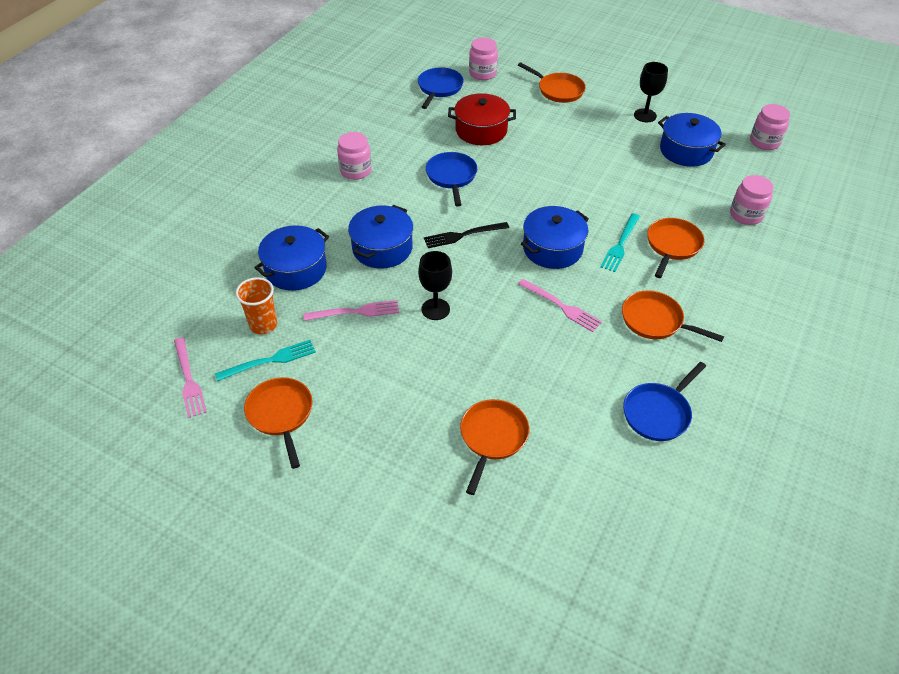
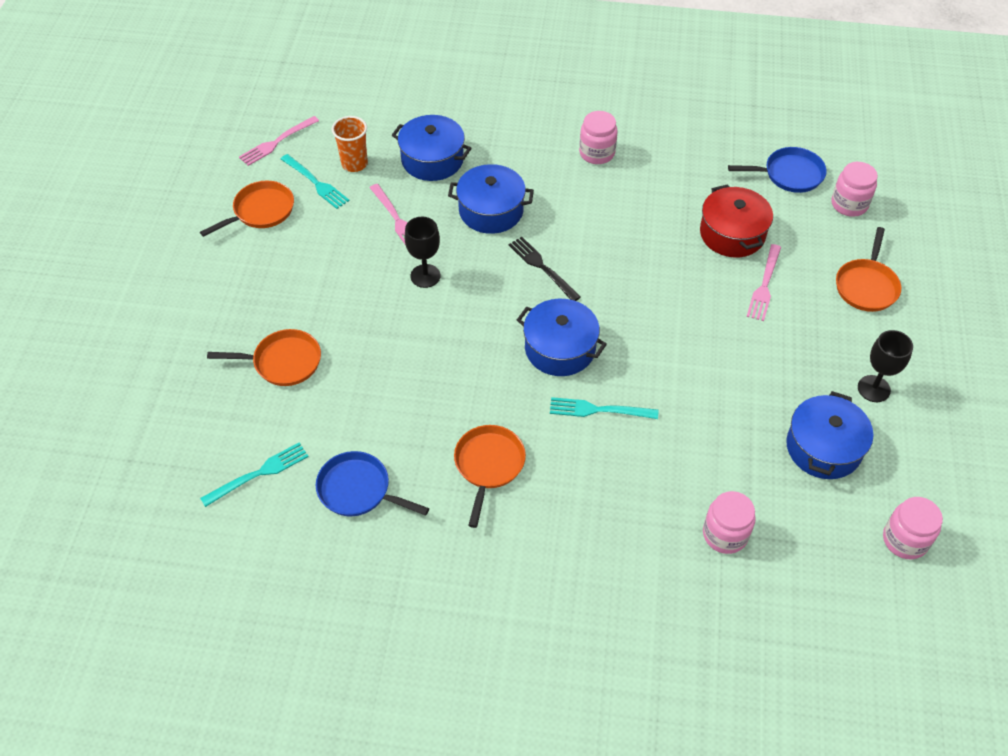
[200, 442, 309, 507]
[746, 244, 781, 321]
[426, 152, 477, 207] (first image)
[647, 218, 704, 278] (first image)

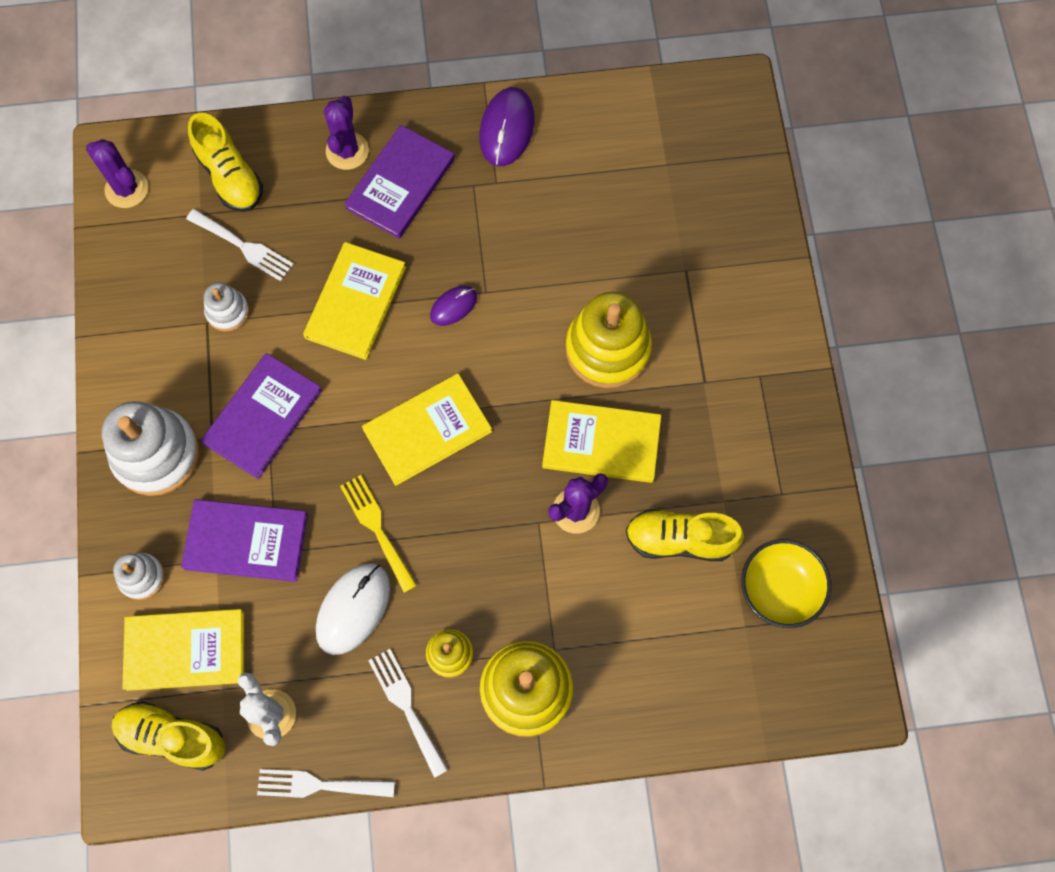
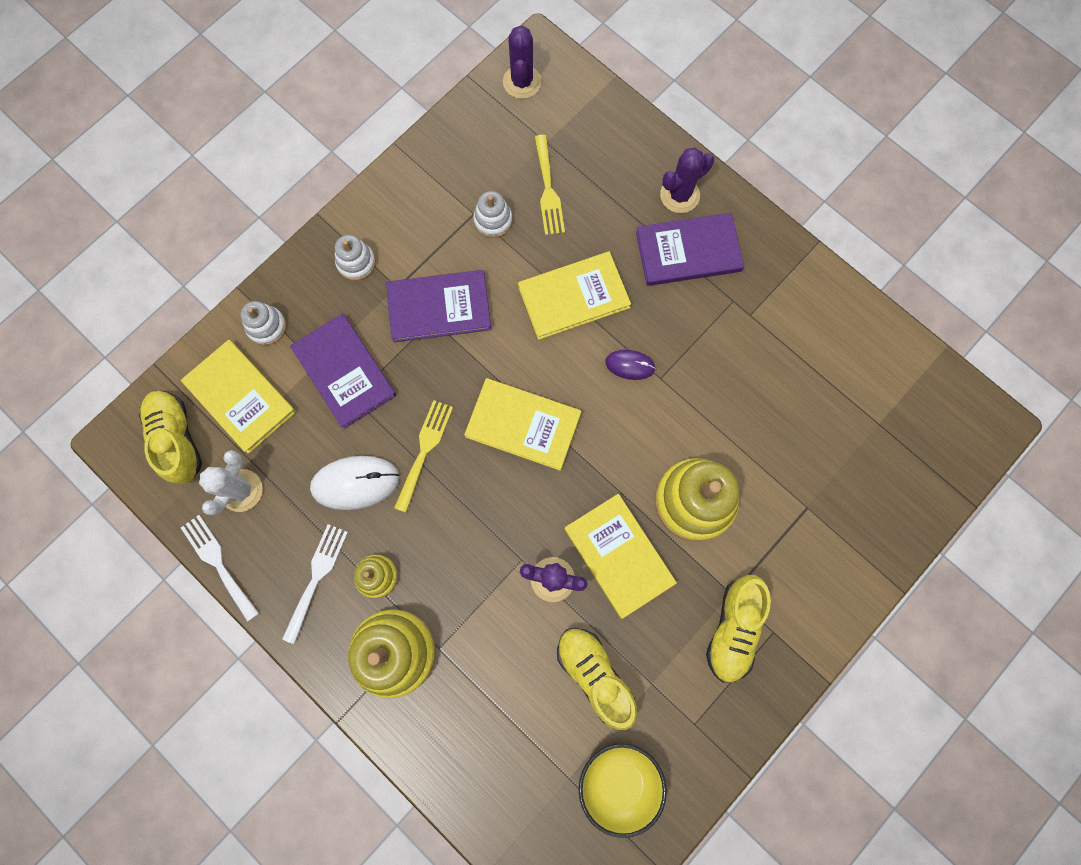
[335, 235, 376, 281]
[535, 135, 565, 235]
[706, 575, 771, 682]
[479, 87, 535, 166] (first image)

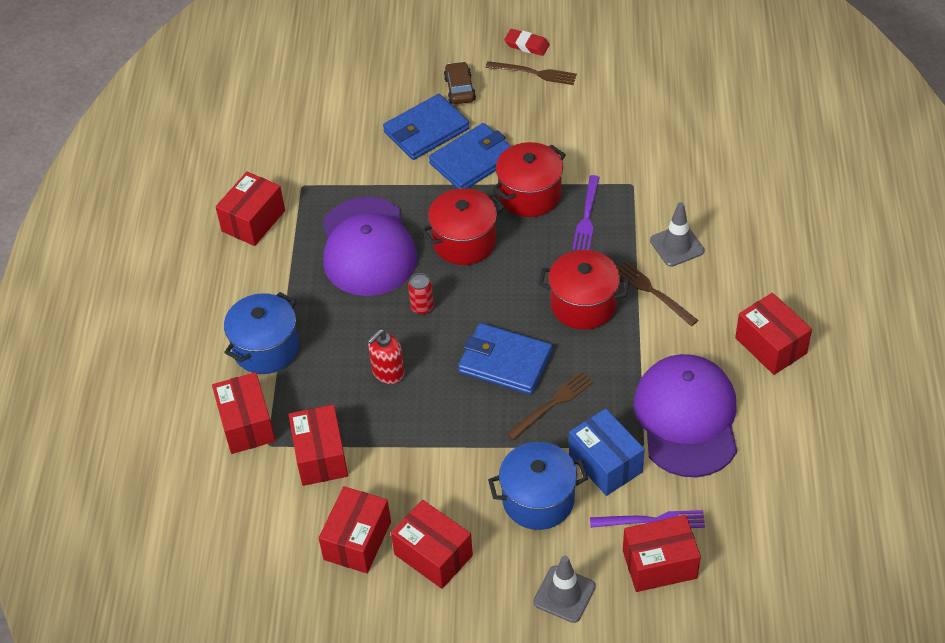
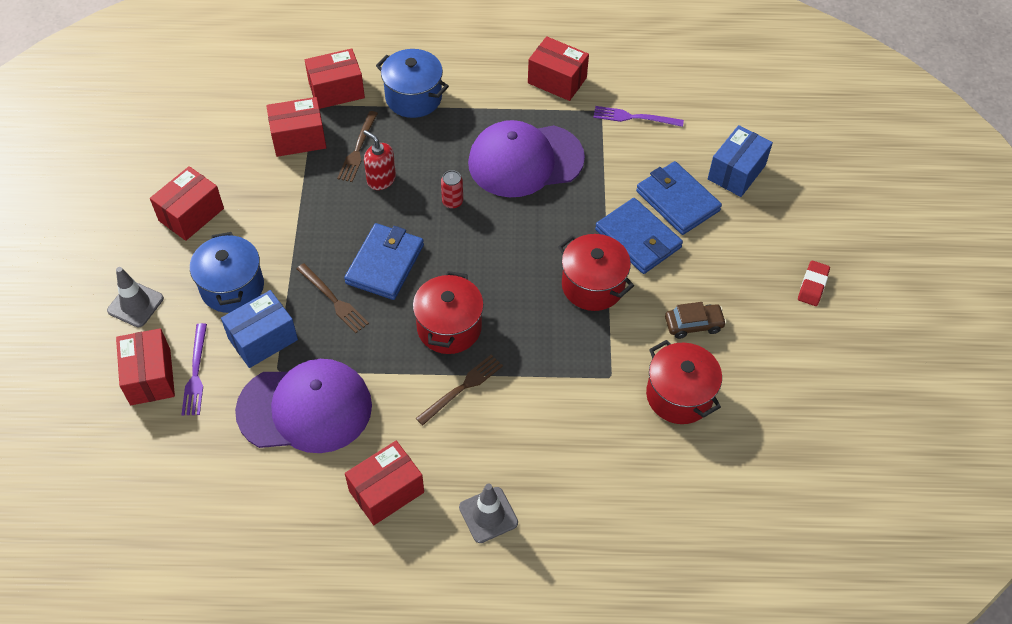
[337, 111, 378, 182]
[459, 484, 518, 543]
[593, 106, 684, 127]
[646, 340, 722, 424]
[665, 302, 727, 339]
[708, 125, 773, 197]
[319, 486, 391, 573] (first image)

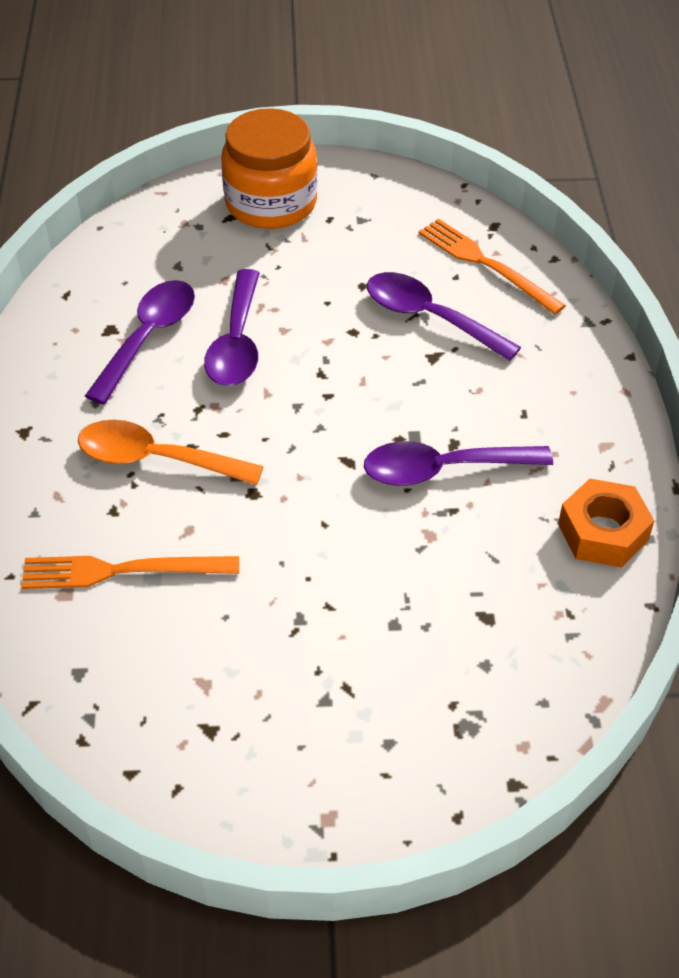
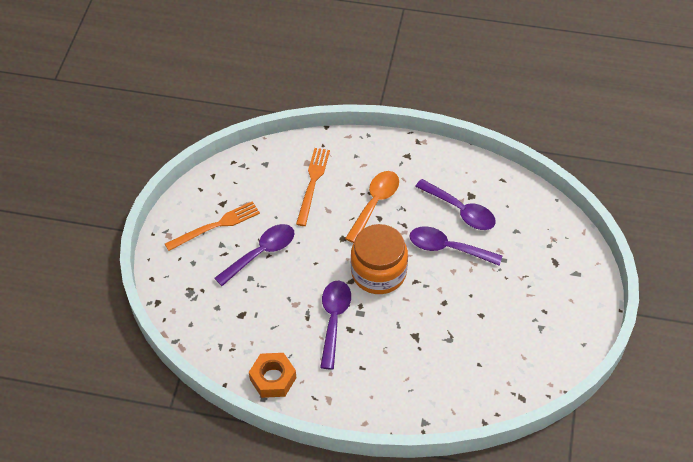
[165, 201, 260, 251]
[214, 224, 294, 286]
[351, 224, 408, 294]

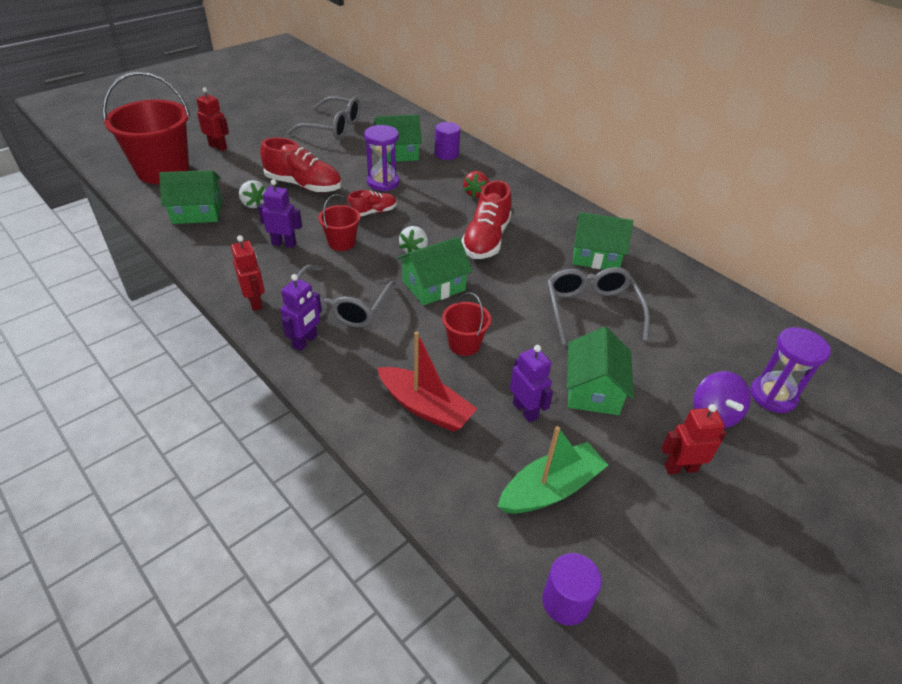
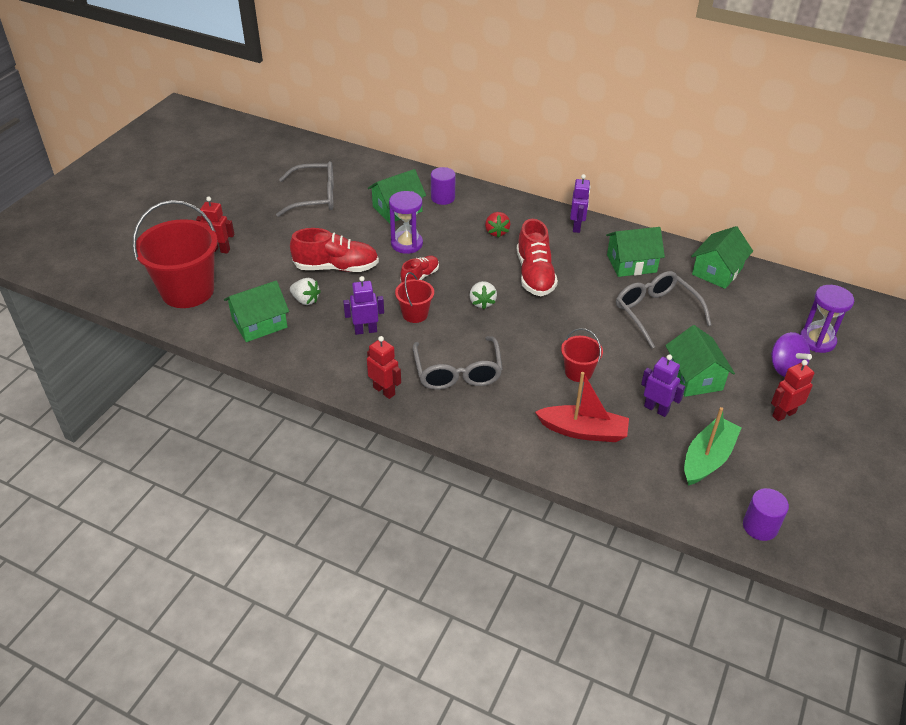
[570, 174, 590, 233]
[691, 226, 753, 289]

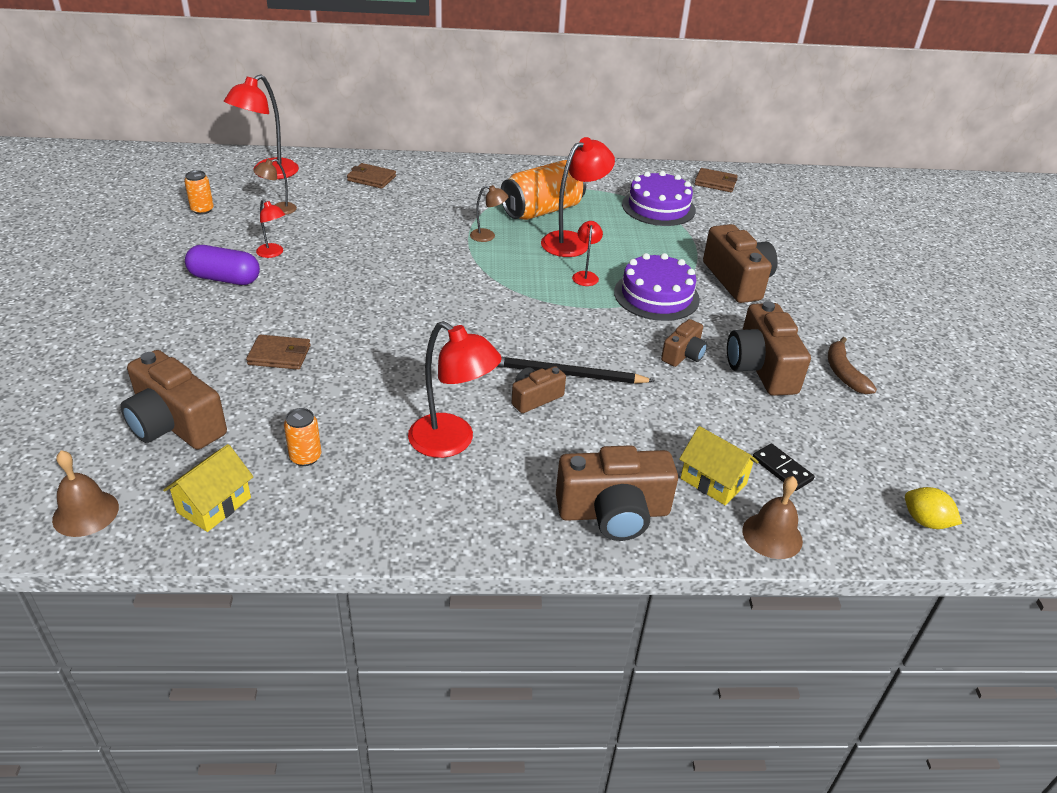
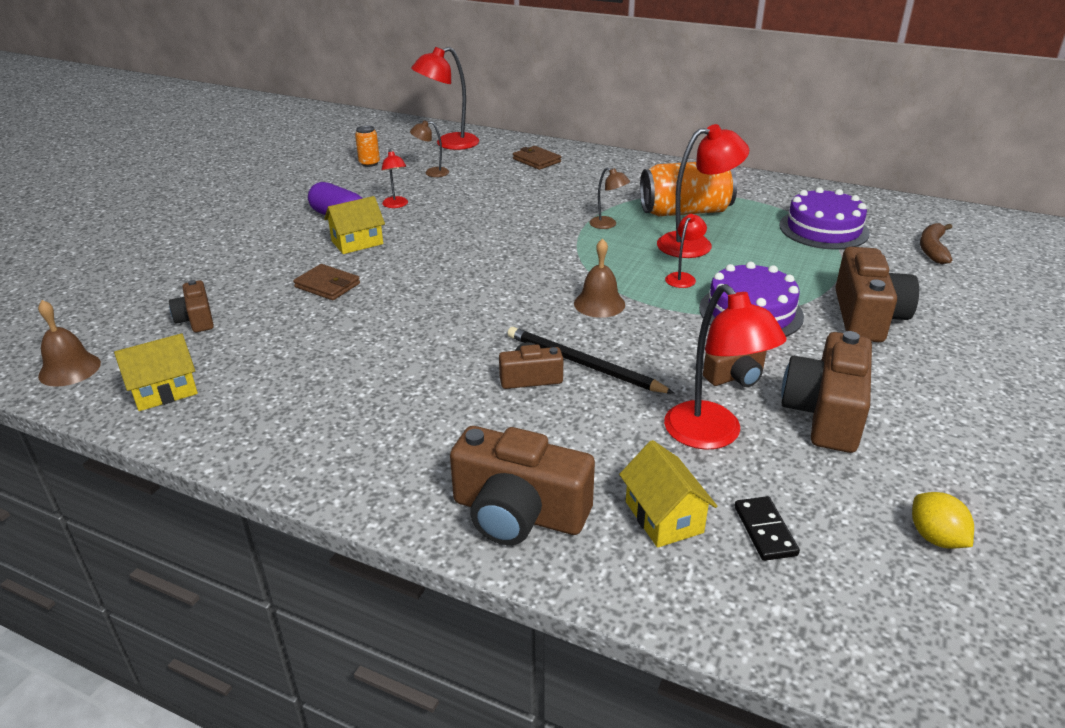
[169, 280, 214, 332]
[324, 196, 385, 254]
[574, 238, 625, 318]
[664, 284, 787, 450]
[912, 492, 974, 549]
[920, 223, 952, 264]
[284, 408, 321, 466] (first image)
[694, 168, 738, 192] (first image)

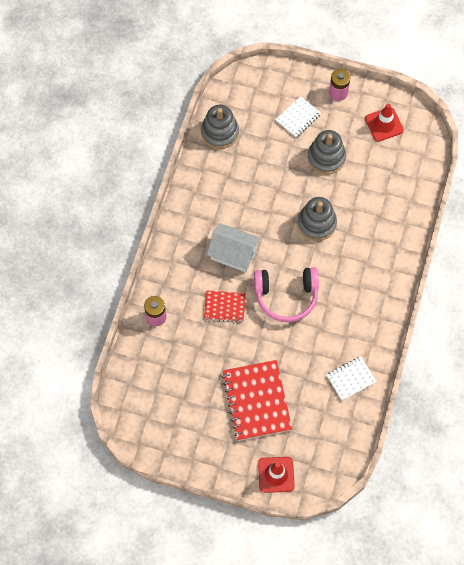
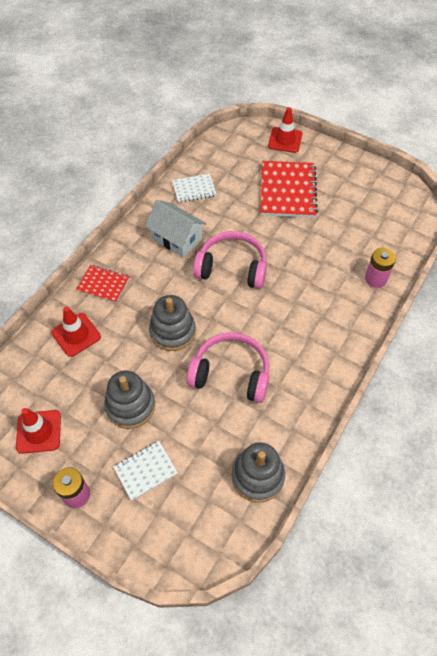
[51, 307, 101, 357]
[76, 265, 130, 303]
[145, 200, 206, 257]
[187, 332, 269, 403]

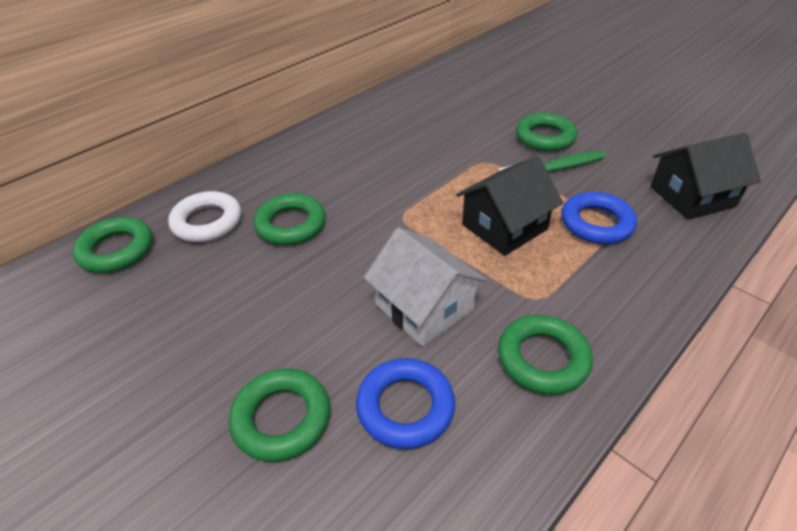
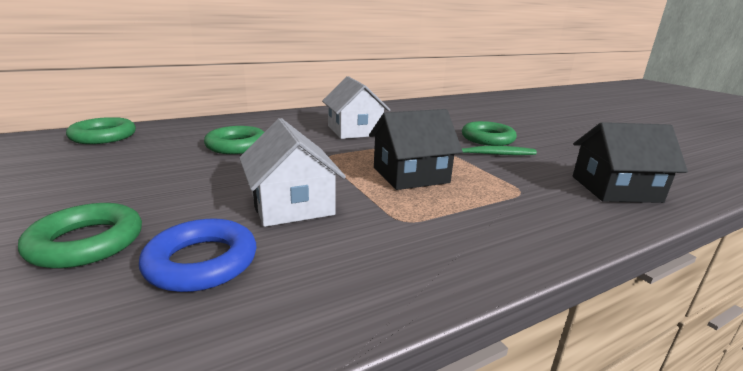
[322, 76, 390, 139]
[168, 191, 241, 242] (first image)
[498, 315, 593, 395] (first image)
[561, 192, 637, 244] (first image)

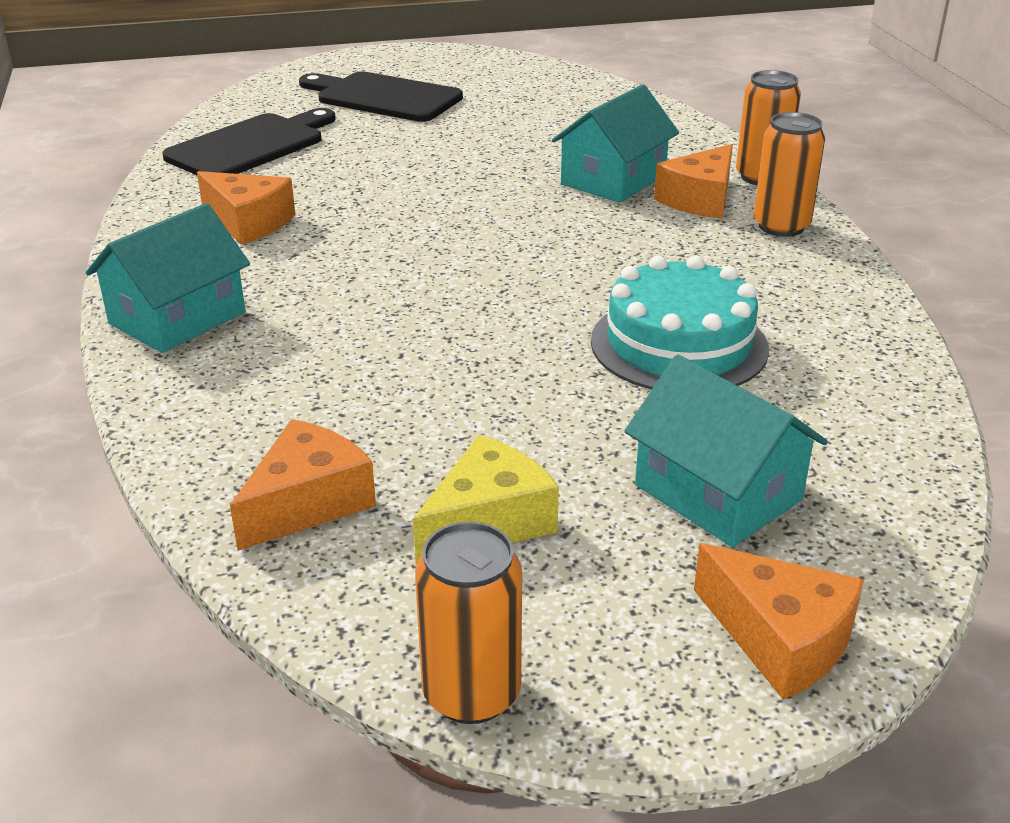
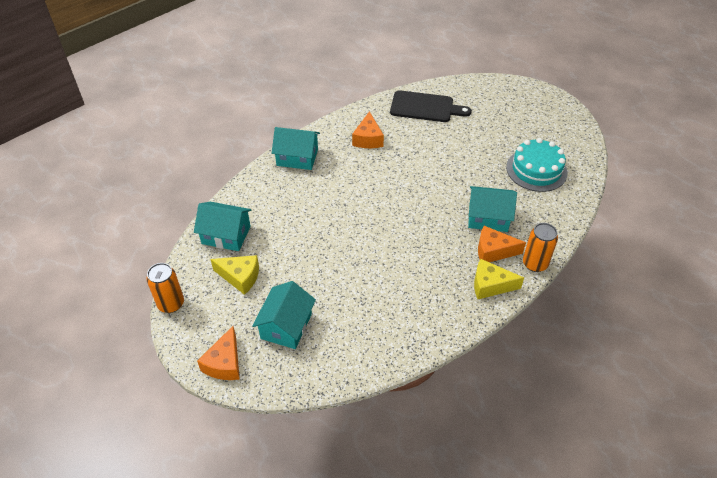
[194, 202, 252, 251]
[474, 259, 524, 299]
[506, 138, 568, 192]
[299, 72, 463, 122] (first image)

